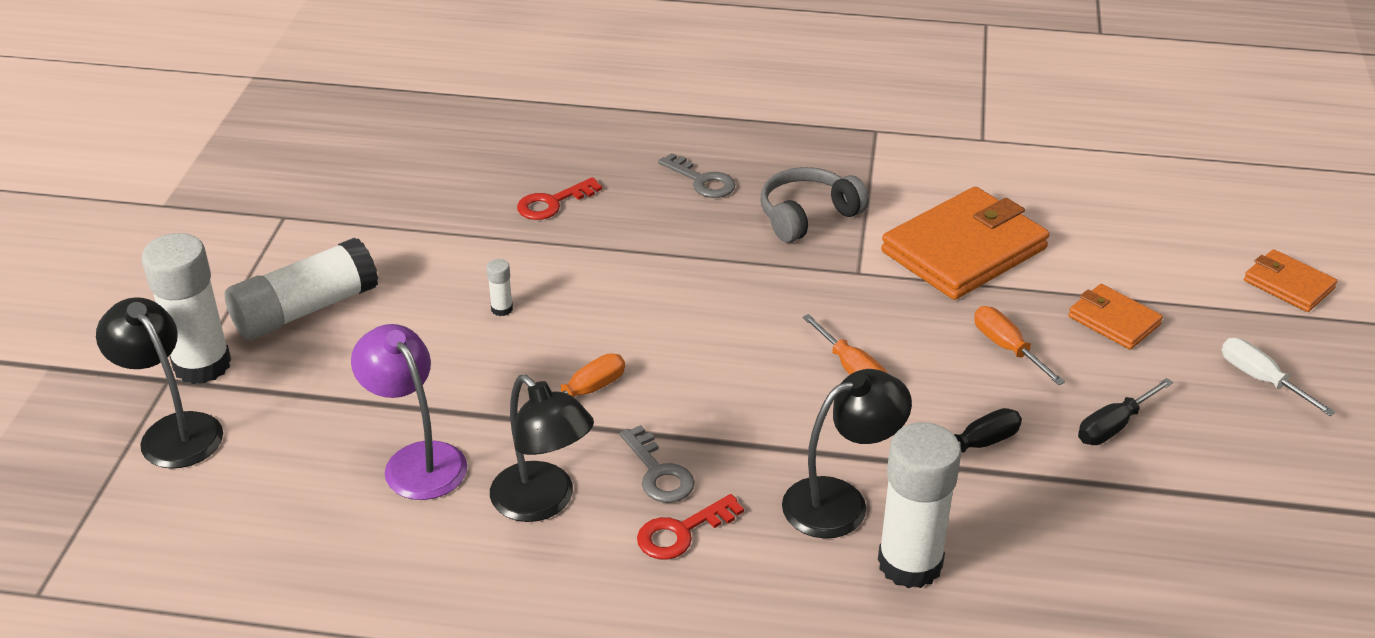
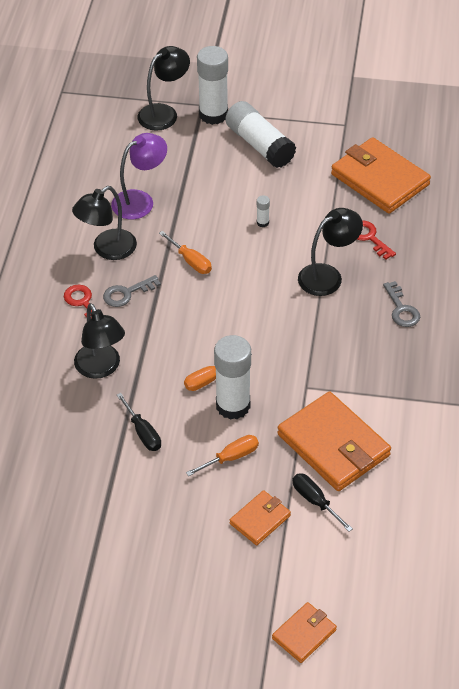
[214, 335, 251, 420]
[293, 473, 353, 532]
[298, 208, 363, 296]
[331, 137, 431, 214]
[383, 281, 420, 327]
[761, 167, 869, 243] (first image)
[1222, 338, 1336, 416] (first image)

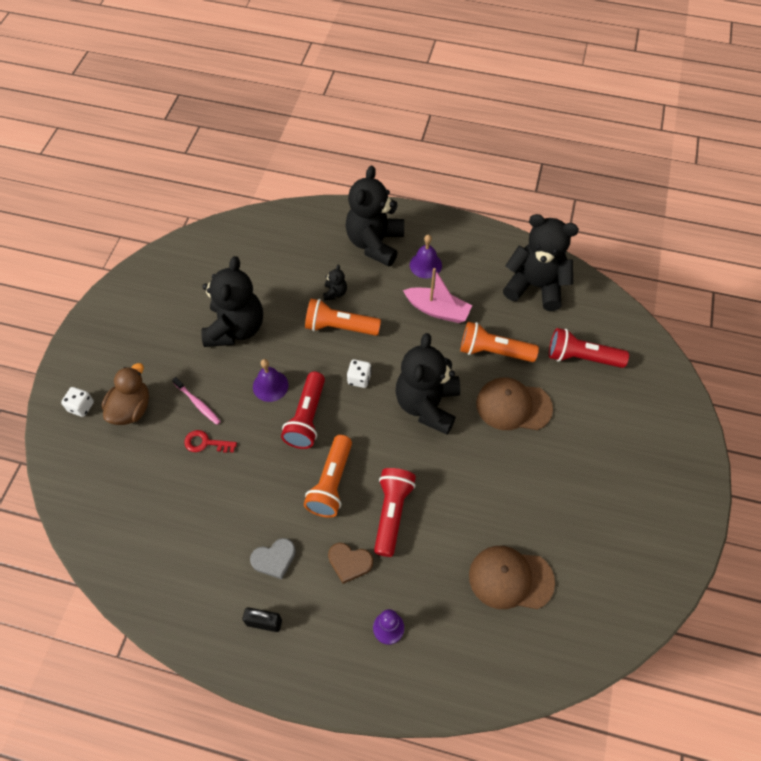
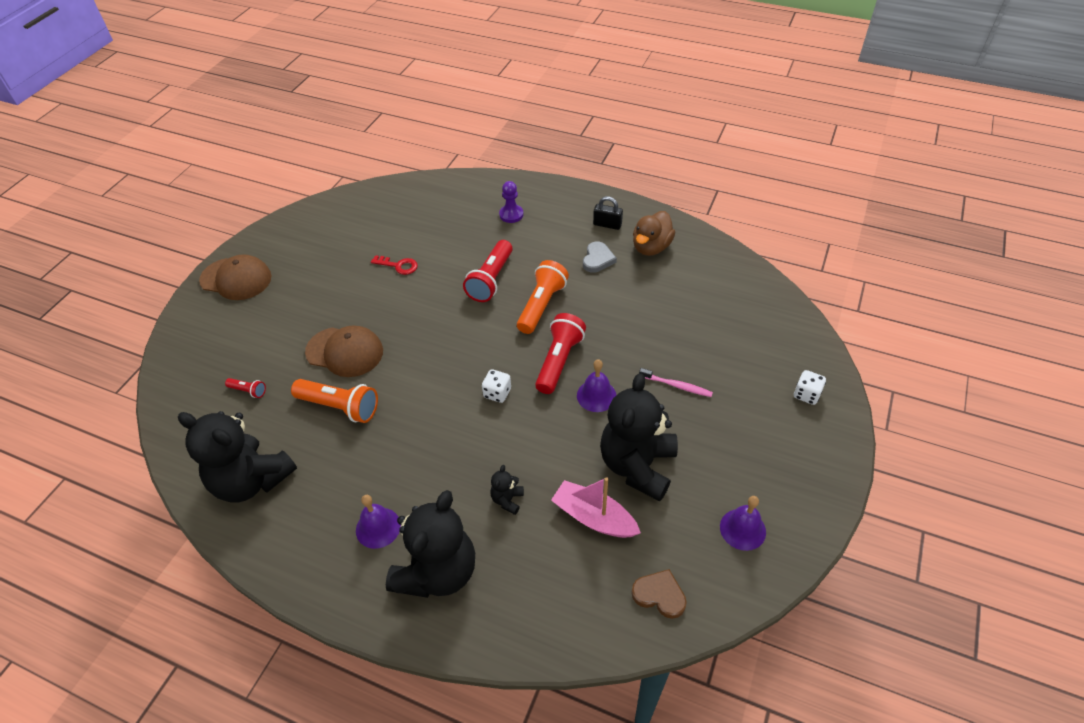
[199, 254, 271, 300]
[225, 378, 266, 398]
[371, 255, 418, 275]
[551, 477, 641, 538]
[583, 241, 617, 273]
[632, 569, 687, 619]
[633, 211, 675, 256]
[639, 368, 713, 397]
[720, 496, 766, 551]
[305, 299, 381, 336] (first image)
[396, 333, 460, 435] (first image)

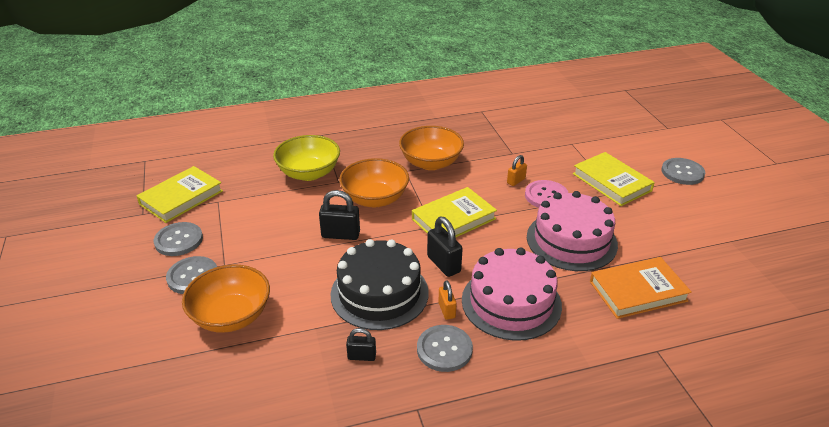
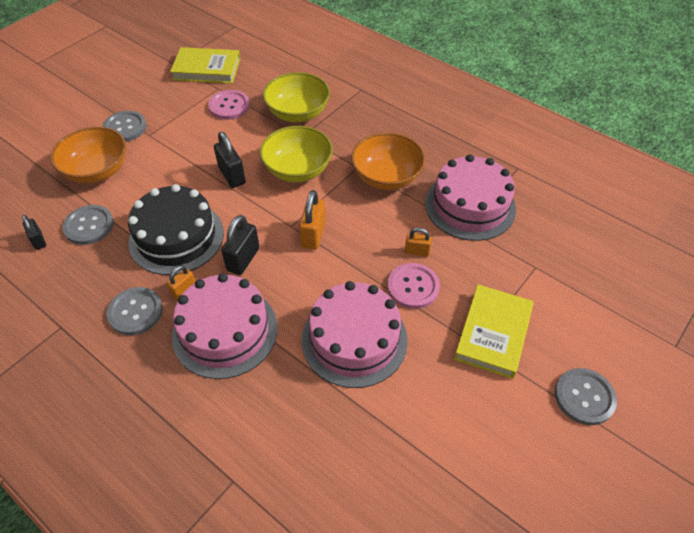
[22, 215, 46, 250]
[62, 205, 114, 245]
[208, 90, 250, 120]
[259, 126, 333, 182]
[299, 190, 326, 250]
[425, 155, 516, 241]
[590, 257, 692, 319] (first image)

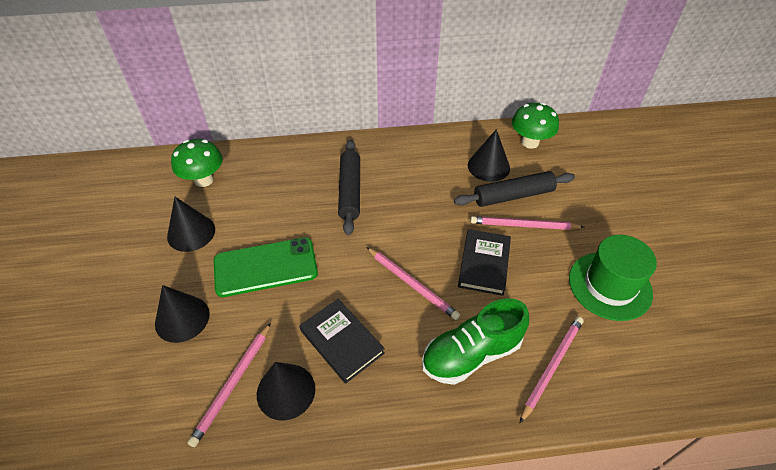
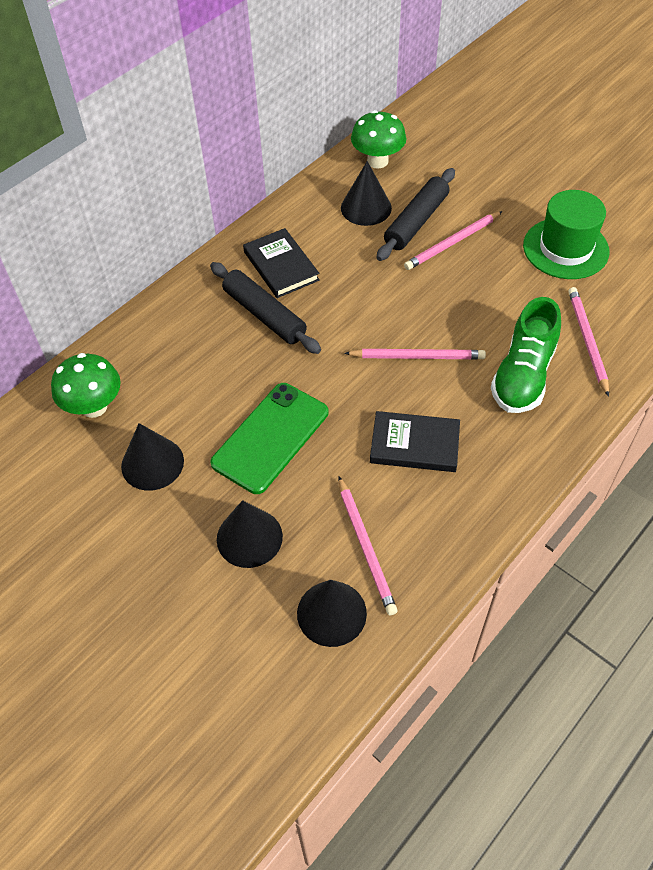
[243, 228, 320, 298]
[297, 580, 367, 647]

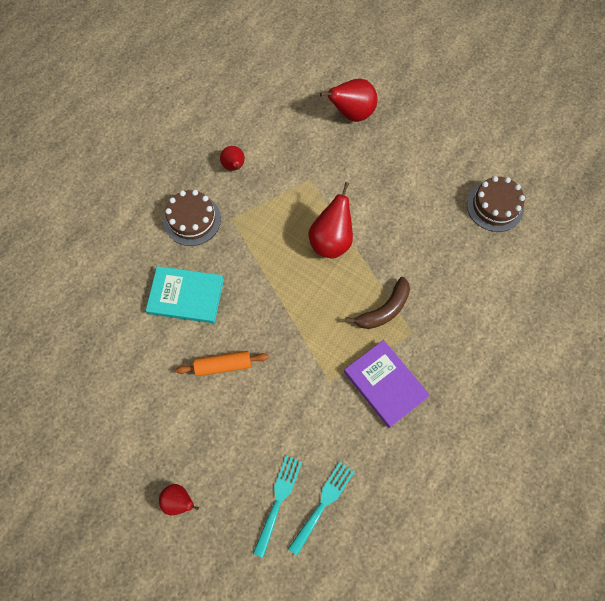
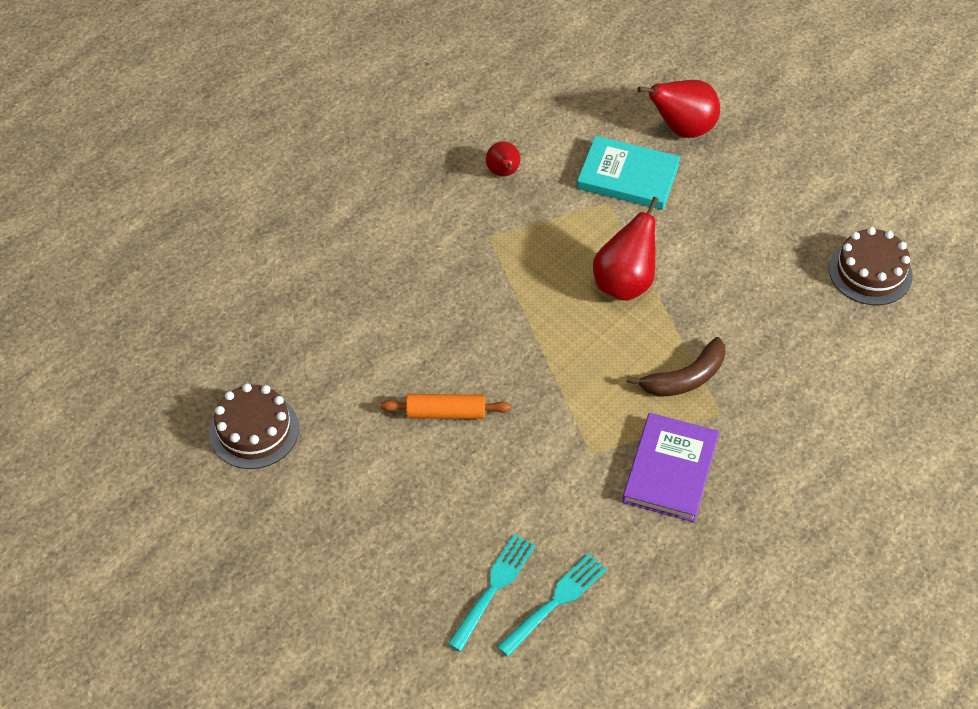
[210, 383, 299, 469]
[577, 136, 680, 210]
[622, 413, 719, 522]
[159, 484, 199, 516] (first image)

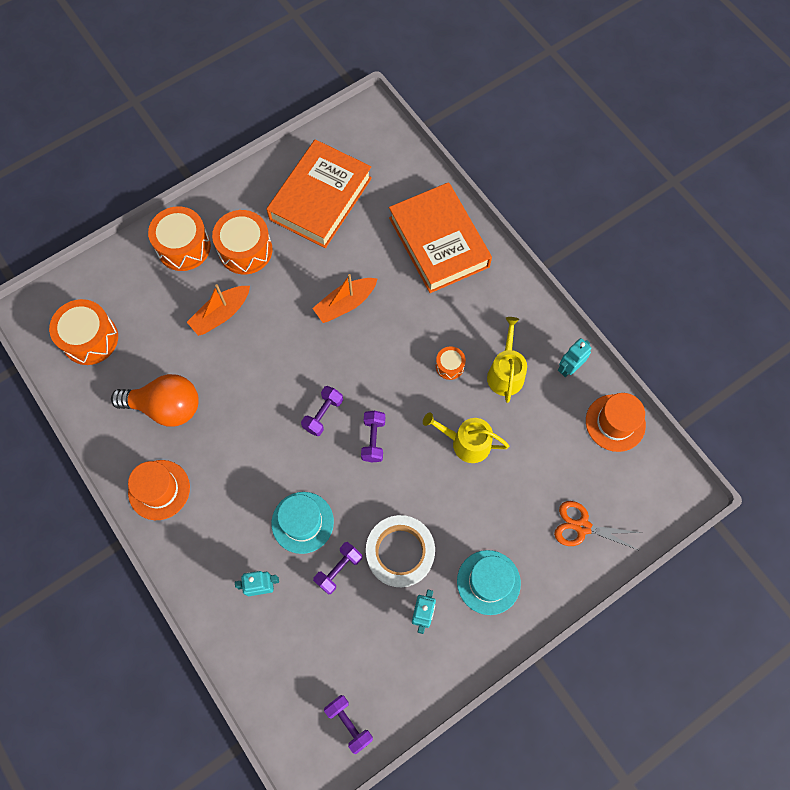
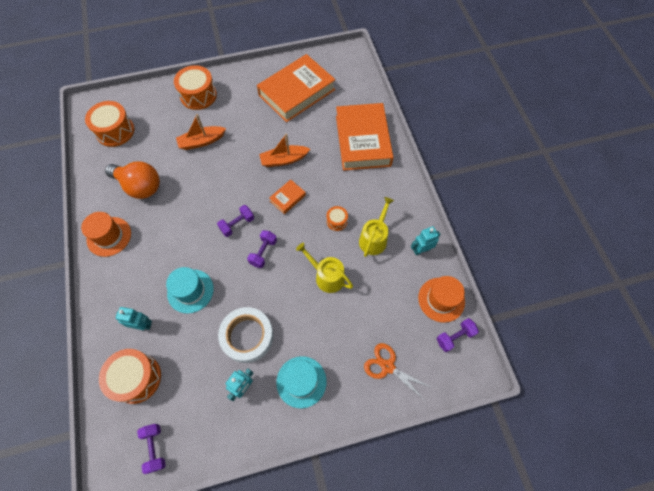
[99, 349, 161, 404]
[269, 179, 306, 214]
[437, 318, 479, 352]

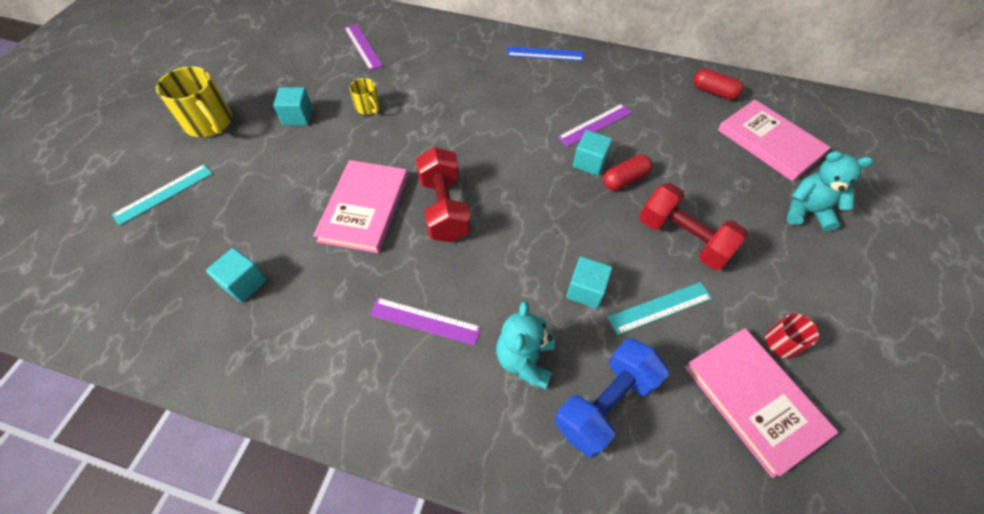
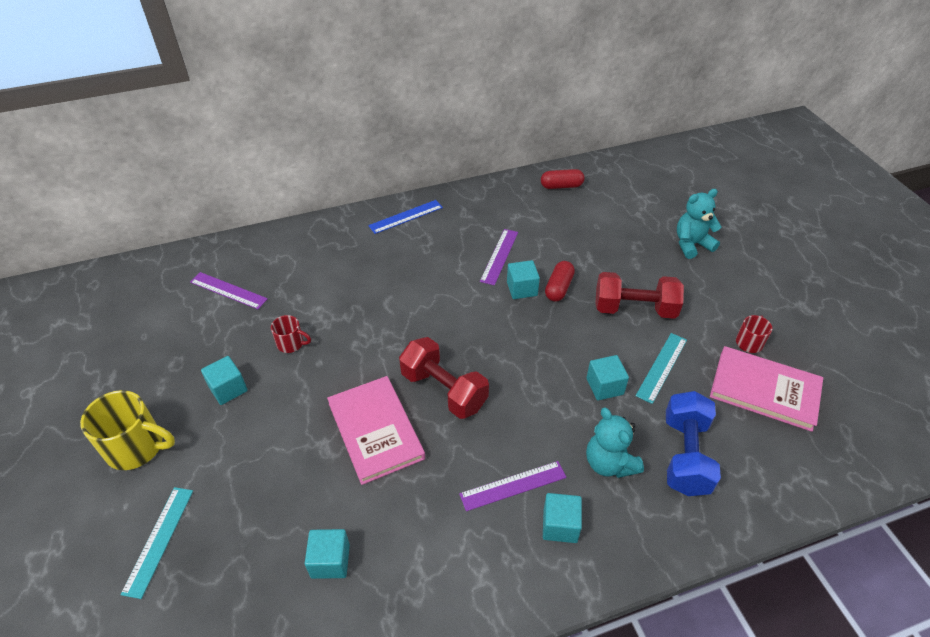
[271, 315, 311, 353]
[543, 493, 582, 543]
[718, 99, 831, 182] (first image)

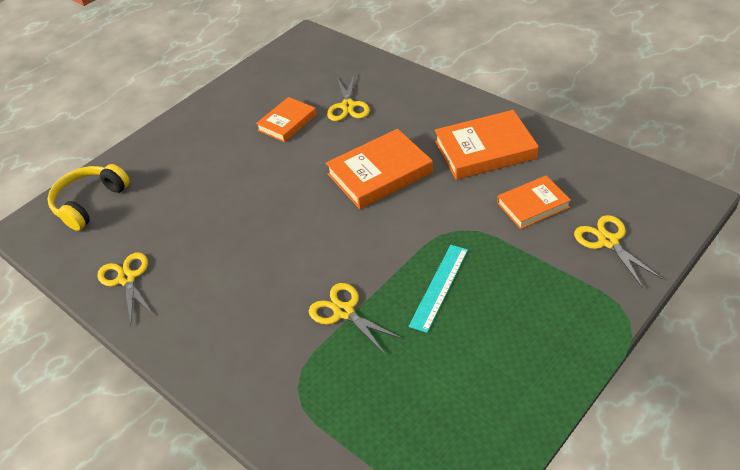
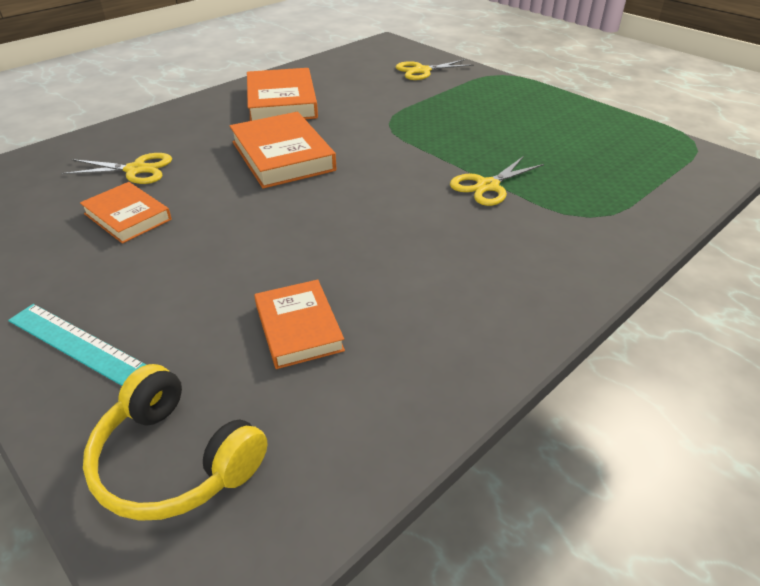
[8, 304, 146, 386]
[254, 280, 345, 369]
[97, 252, 154, 325] (first image)

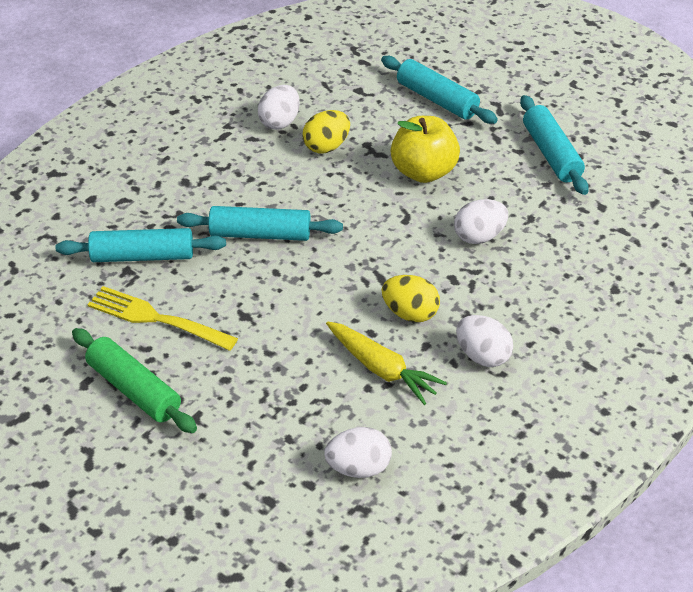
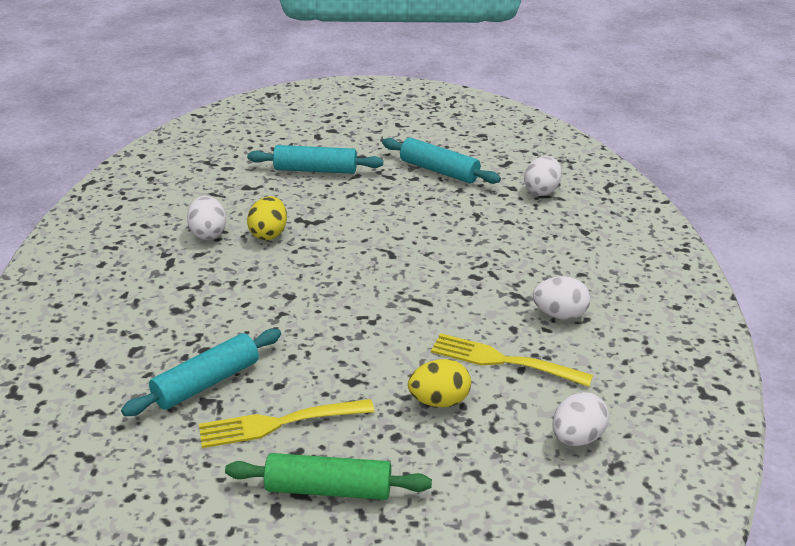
[408, 359, 471, 407]
[431, 333, 593, 387]
[524, 156, 562, 196]
[177, 206, 343, 241] (first image)
[391, 116, 460, 183] (first image)

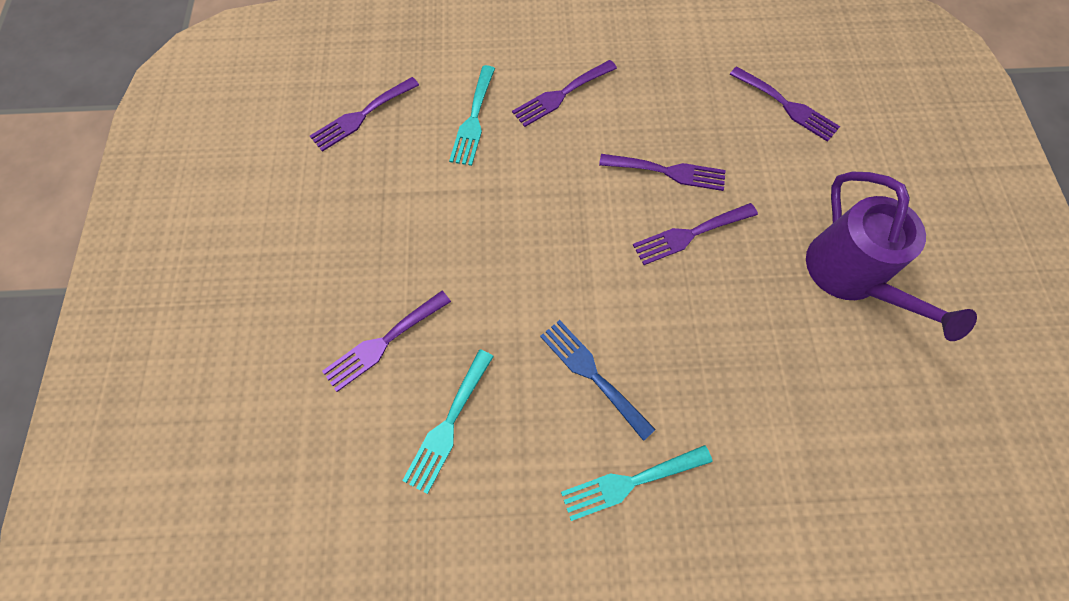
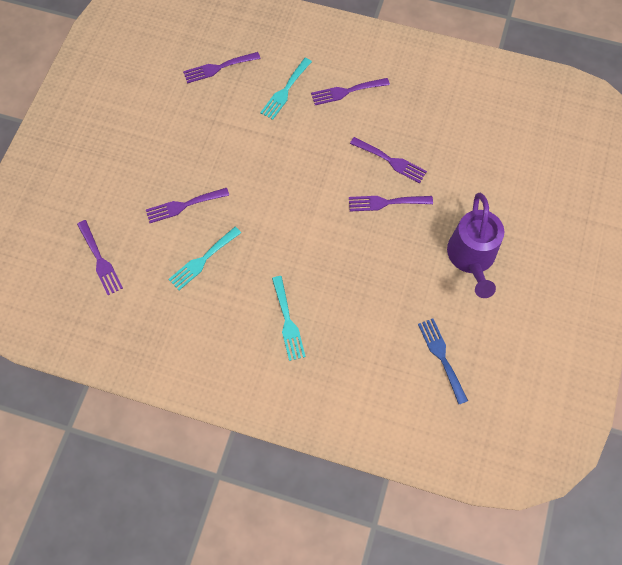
[77, 220, 123, 295]
[272, 276, 306, 361]
[418, 319, 468, 404]

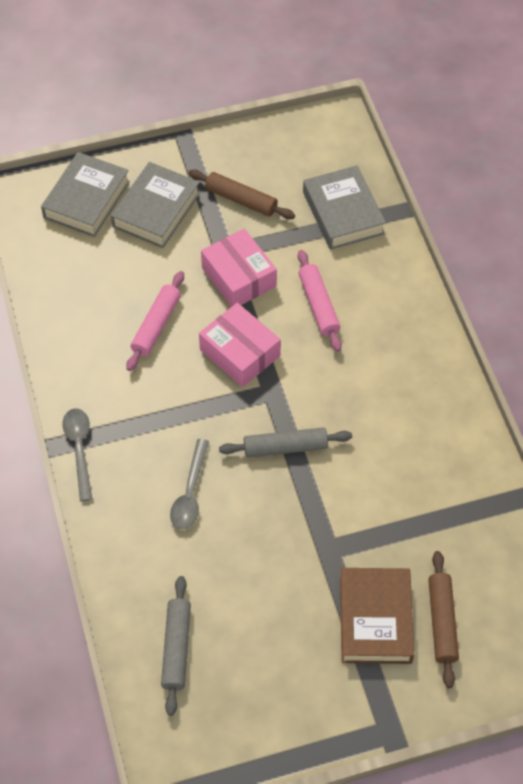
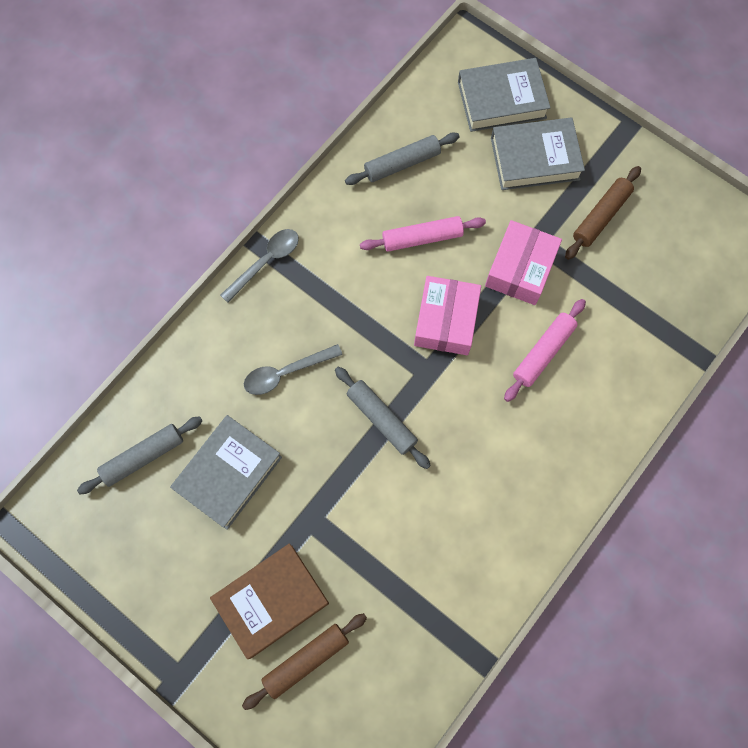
[170, 415, 282, 530]
[345, 133, 460, 185]
[565, 166, 641, 260]

